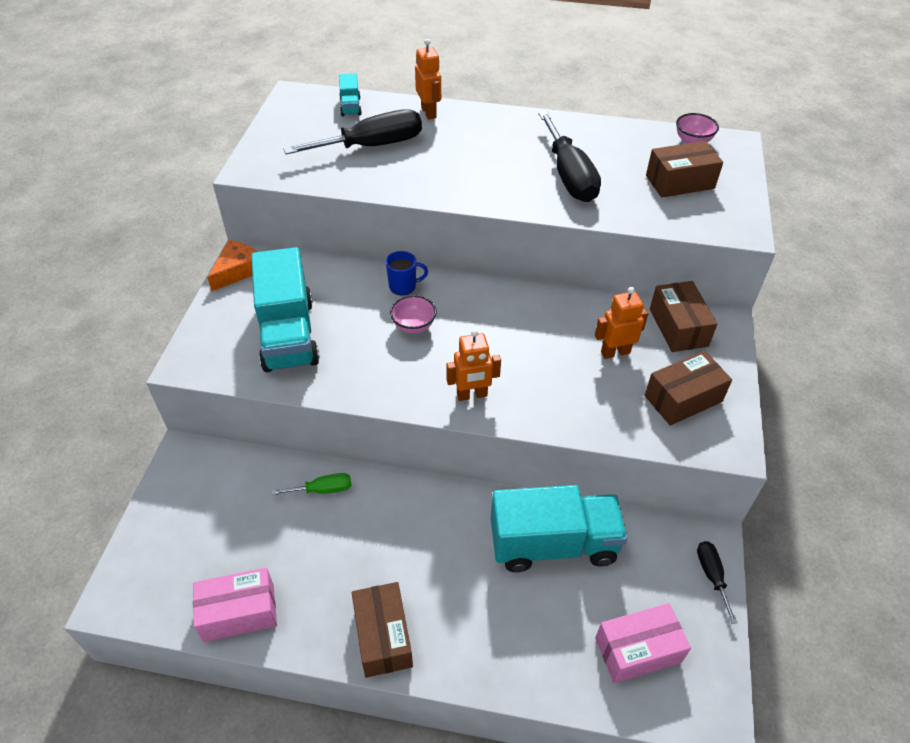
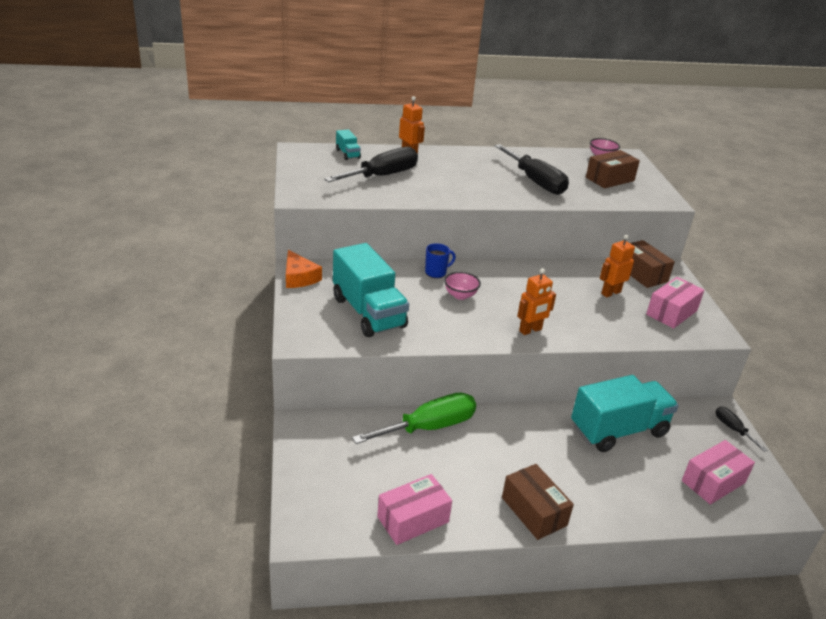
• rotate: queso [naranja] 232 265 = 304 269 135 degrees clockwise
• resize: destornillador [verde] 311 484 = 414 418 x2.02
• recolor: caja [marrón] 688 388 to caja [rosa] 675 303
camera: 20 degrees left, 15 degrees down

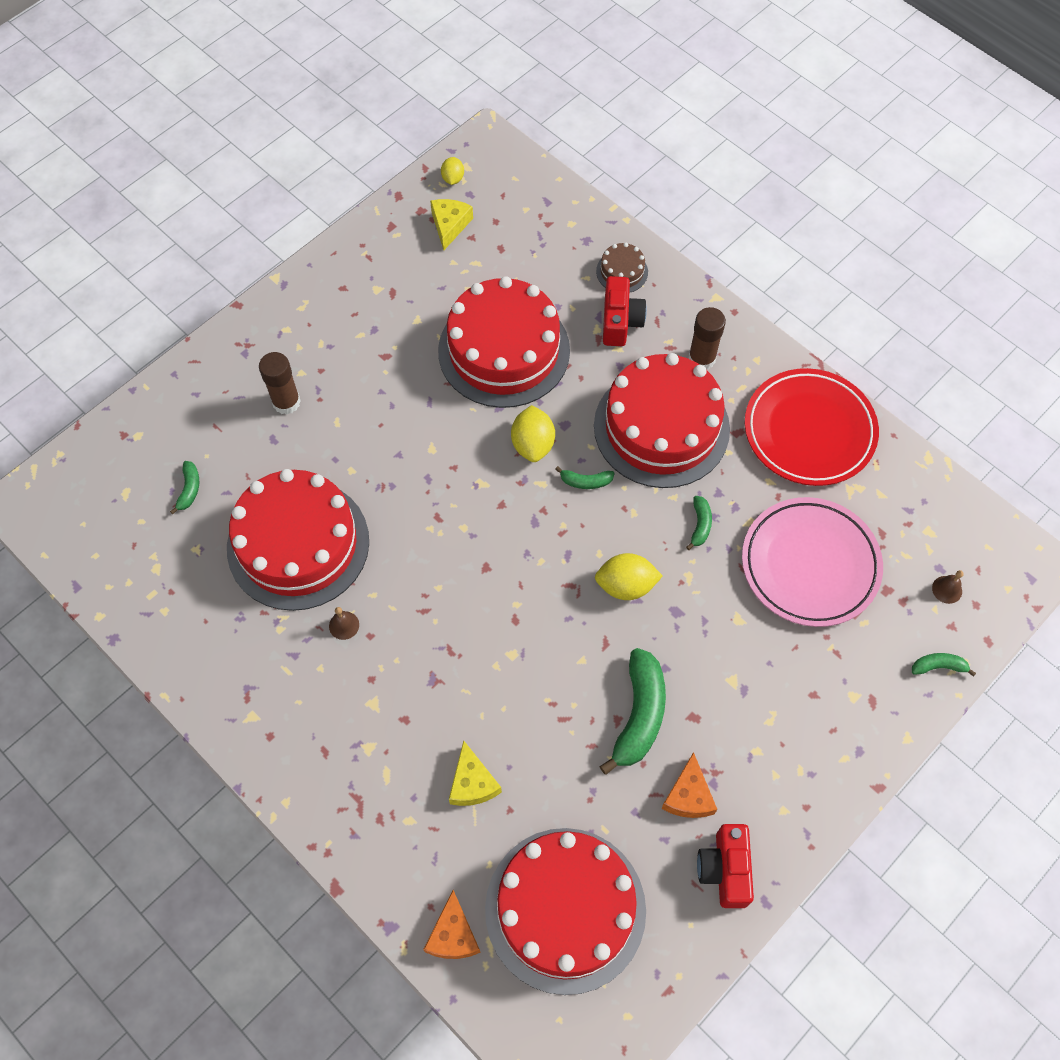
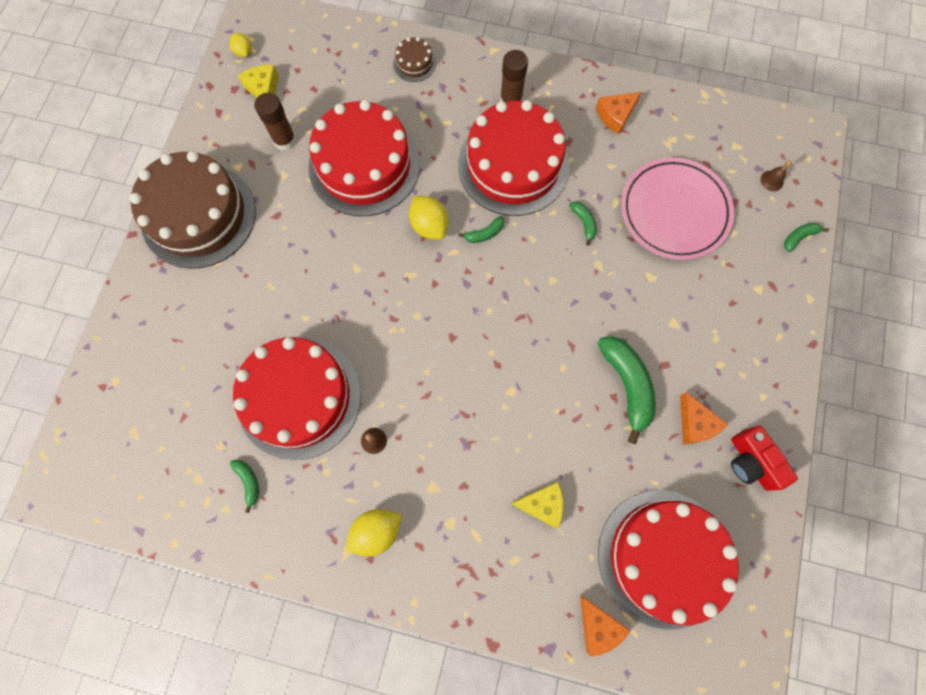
• move: plátano [verde] 184 487 to 244 486
• move: barra de pegamento [marrón] 280 383 to 275 122
• rotate: queso [amarillo] 475 773 = 536 505 45 degrees counterclockwise
• move: limón [amarillo] 629 576 to 374 533
• delete: cámara [rojo] 625 311
• replace: plato [rojo] 812 427 to queso [naranja] 618 113
• insert: tarta [marrón] 193 210
camera: 30 degrees left, 10 degrees up

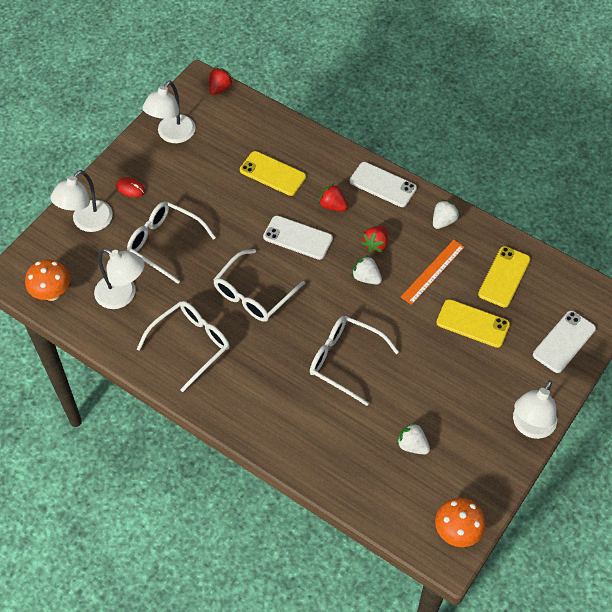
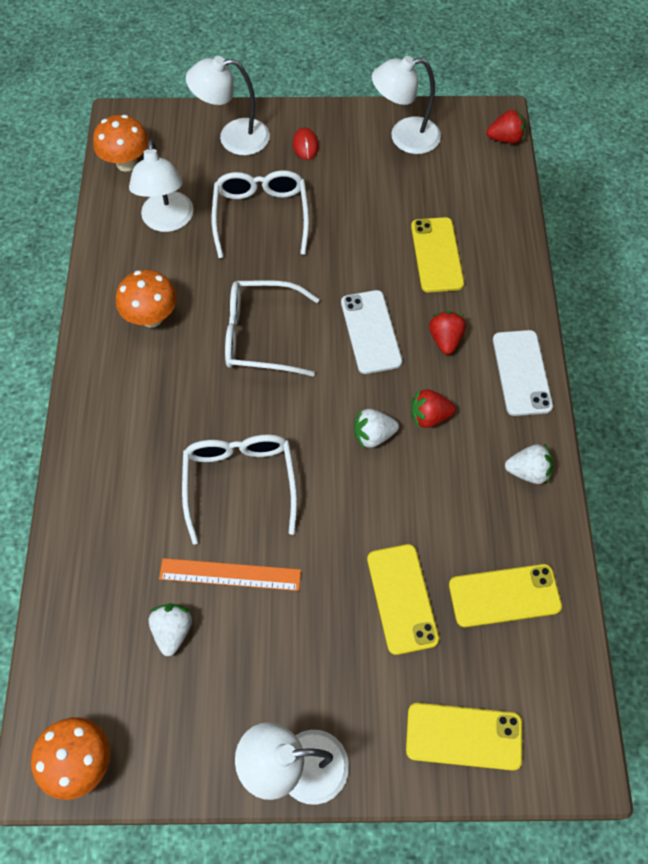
• replace: gafas [blanco] 183 346 to seta [naranja] 146 299
• rotate: fresa [blanco] 366 270 = 376 429 105 degrees counterclockwise
• move: regla [naranja] 432 272 to 230 574
• recolor: móvil [blanco] 564 342 to móvil [amarillo] 464 737
camera: 55 degrees right, 5 degrees up

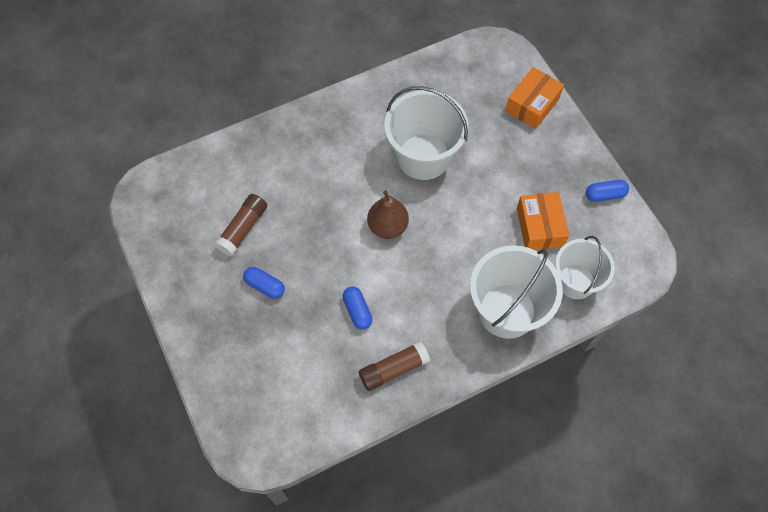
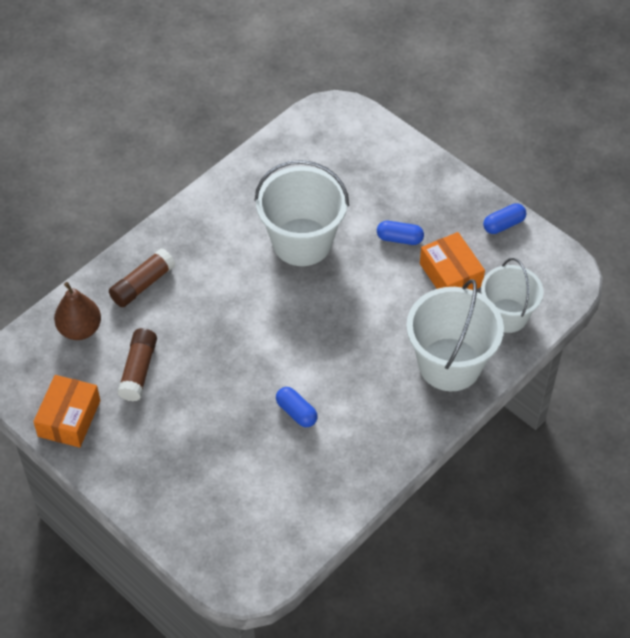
• move: cápsula [azul] 264 283 to 400 233
• move: barra de pegamento [marrón] 394 366 to 142 277
• move: pera [marrón] 388 214 to 77 311
• move: caja [naranja] 534 98 to 66 411
camera: 20 degrees left, 10 degrees down

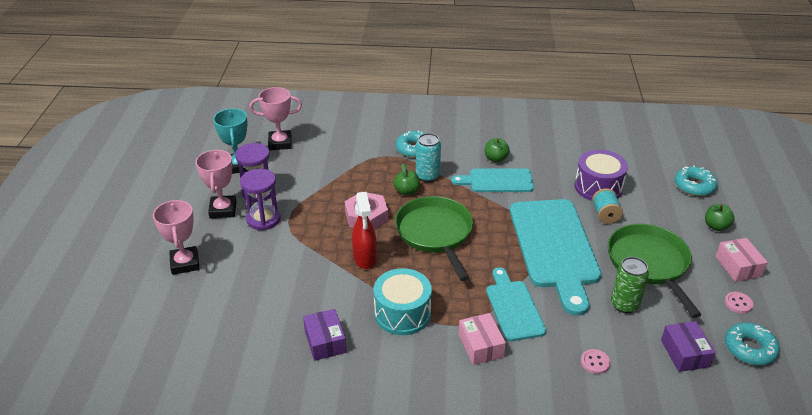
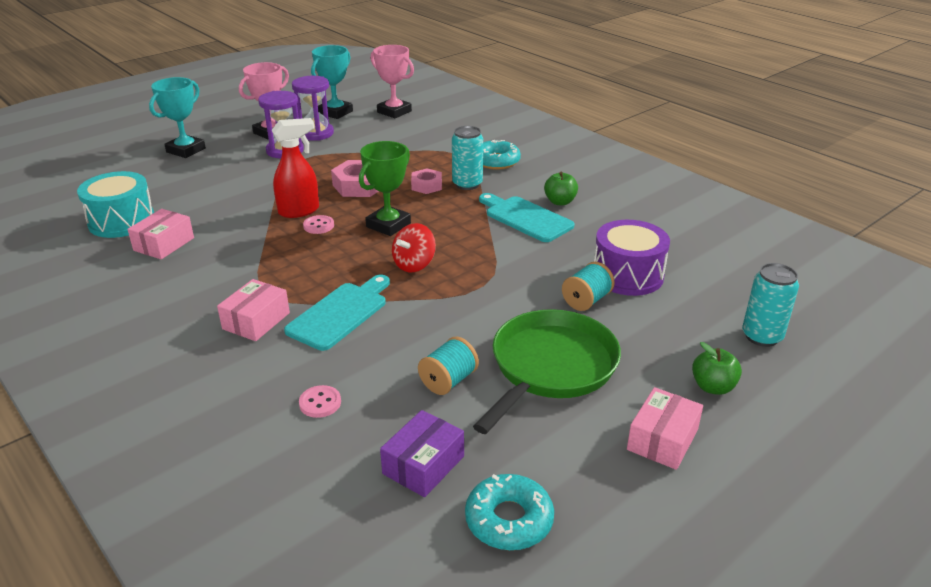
• recolor: trofeo [rosa] 176 237 to trofeo [turquesa] 177 117
• recolor: caja [morado] 324 335 to caja [rosa] 160 234
• rotate: pulverizador [rojo] 364 230 = 295 168 150 degrees counterclockwise
• move: tambor [turquesa] 403 301 to 115 204
• replace: manzana [verde] 406 180 to tuerca [rosa] 426 181
• replace: sartén [verde] 434 238 to trofeo [verde] 385 188
• delete: tabla de cortar [turquesa] 555 257
• replace: lata [verde] 630 285 to carrete [turquesa] 448 366
• replace: rosquilla [turquesa] 696 180 to lata [turquesa] 770 305
• move: botón [rosa] 739 303 to 318 224
• insert: peonza [rojo] 414 247
camera: 45 degrees right, 5 degrees down

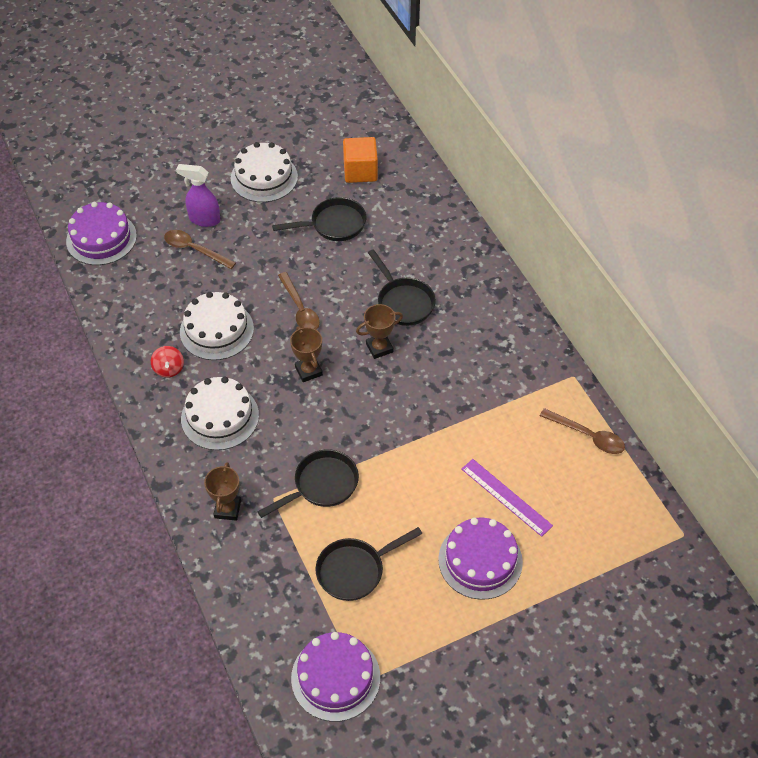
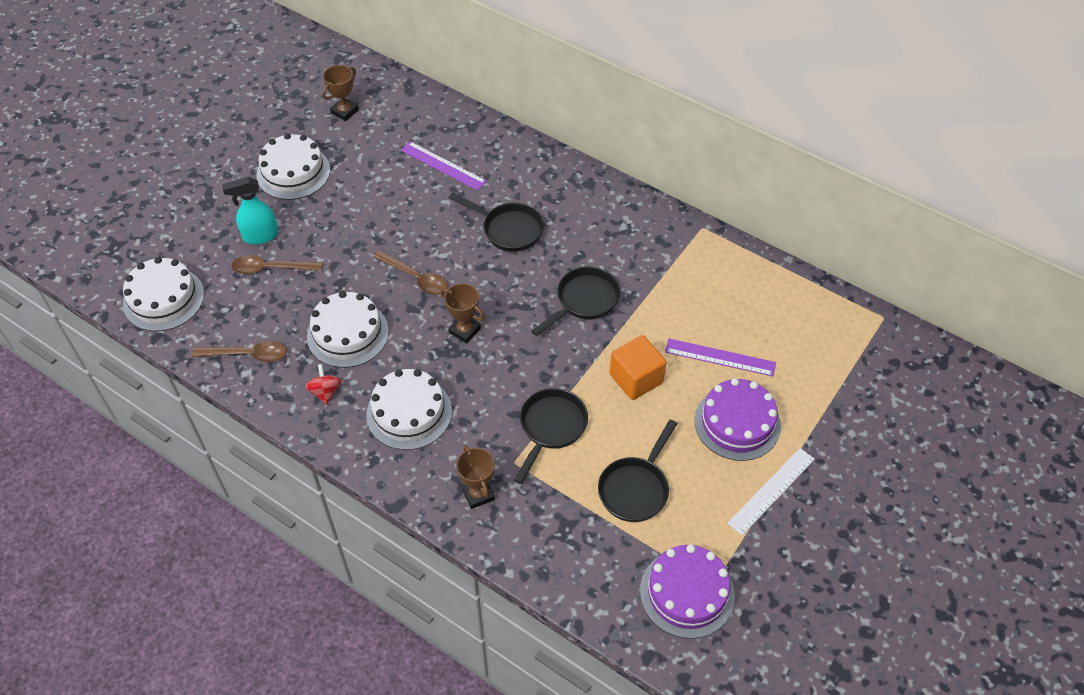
• recolor: tarta [morado] 101 233 to tarta [blanco] 163 294
• rotate: peonza [rojo] 167 362 = 323 384 150 degrees counterclockwise
• recolor: pulverizador [morado] 198 195 to pulverizador [turquesa] 250 210
• move: sartén [negro] 319 219 to 576 301
• move: cubo [naranja] 360 160 to 638 367
• move: trofeo [marrón] 379 331 to 340 93
• move: cuchara [marrón] 582 431 to 239 351
• insert: regla [morado] 444 166
• insert: regla [blanco] 771 491
camera: 30 degrees left, 0 degrees up

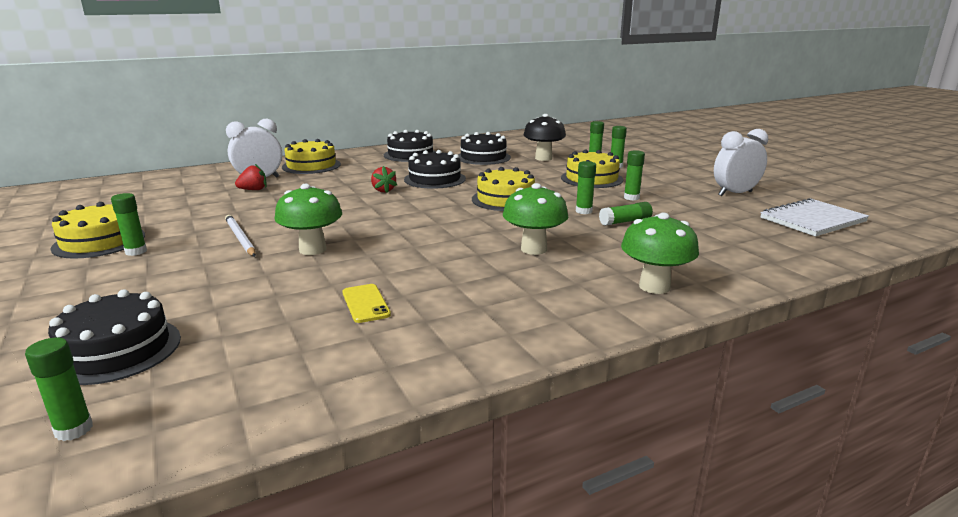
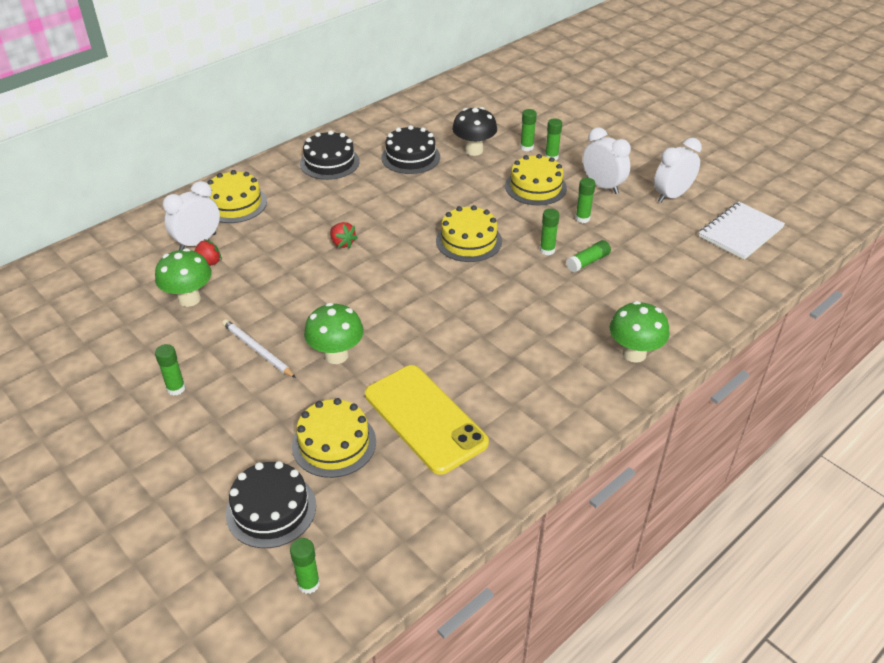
• move: tarta [amarillo] 97 230 to 334 438
• resize: móvil [amarillo] 366 303 = 427 420 x2.33
• delete: tarta [negro] 435 169
• move: seta [verde] 535 219 to 183 277
• insert: despertador [blanco] 607 160
camera: 15 degrees left, 20 degrees up

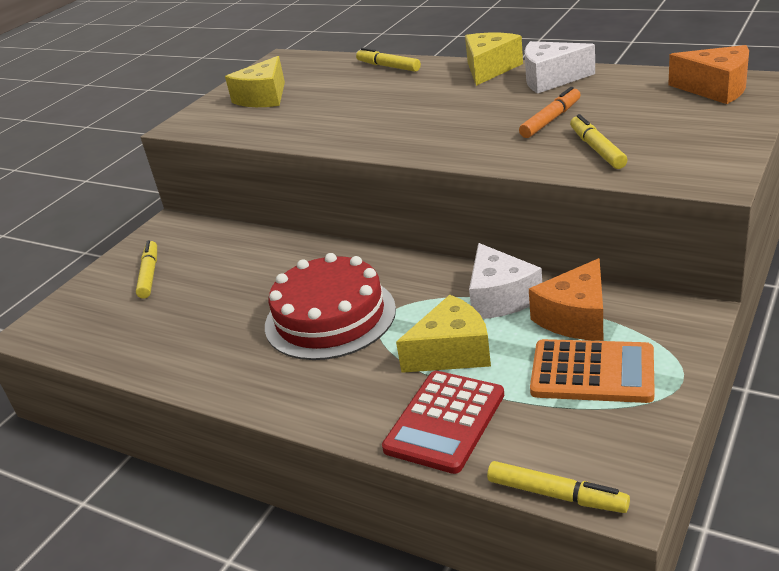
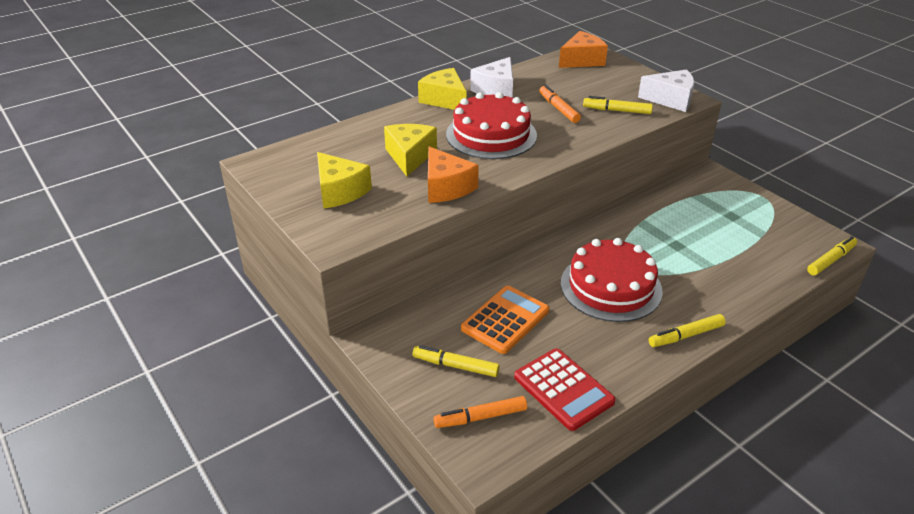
• move: rotulador [amarillo] 388 60 to 687 330
• move: calculadora [rojo] 443 422 to 565 389
• move: queso [amarillo] 443 334 to 410 150
• move: queso [blanco] 505 281 to 666 90
• move: queso [naranja] 566 299 to 453 175
• move: calculadora [naranja] 592 371 to 505 319
• insert: rotulador [naranja] 480 412
• insert: tarta [rojo] 491 125
camera: 70 degrees left, 5 degrees up

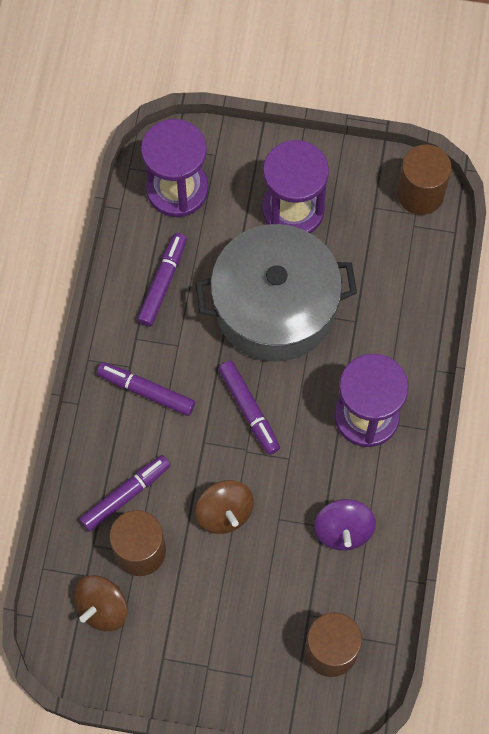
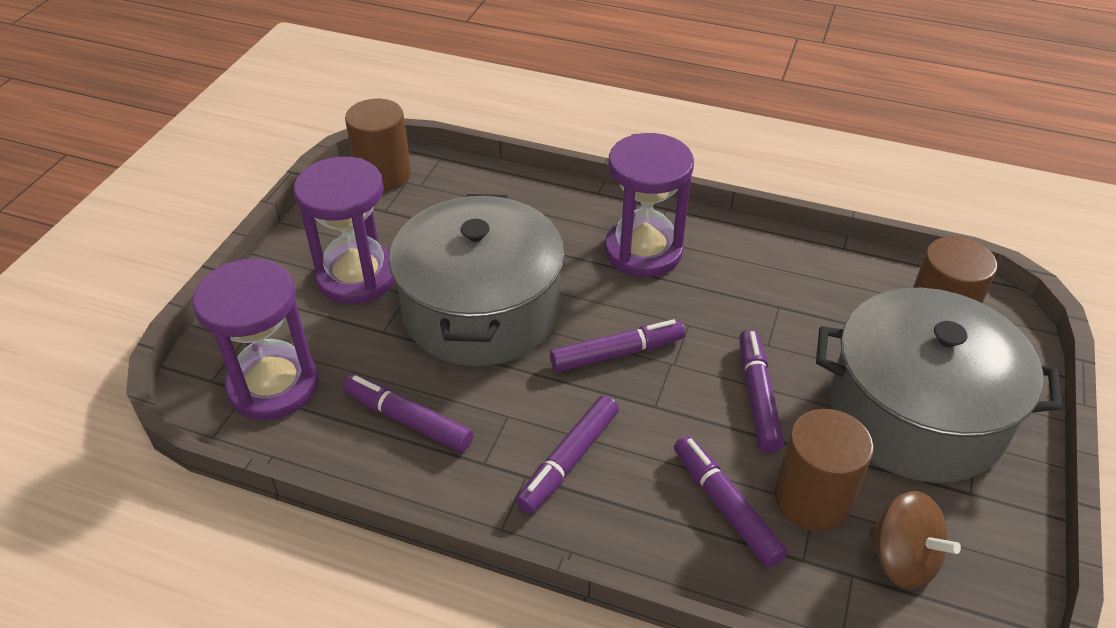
• replace: peonza [marrón] 225 507 to rotulador [morado] 761 391
• delete: peonza [morado] 345 525
• insert: olla [gris] 939 385
camera: 80 degrees left, 25 degrees down

